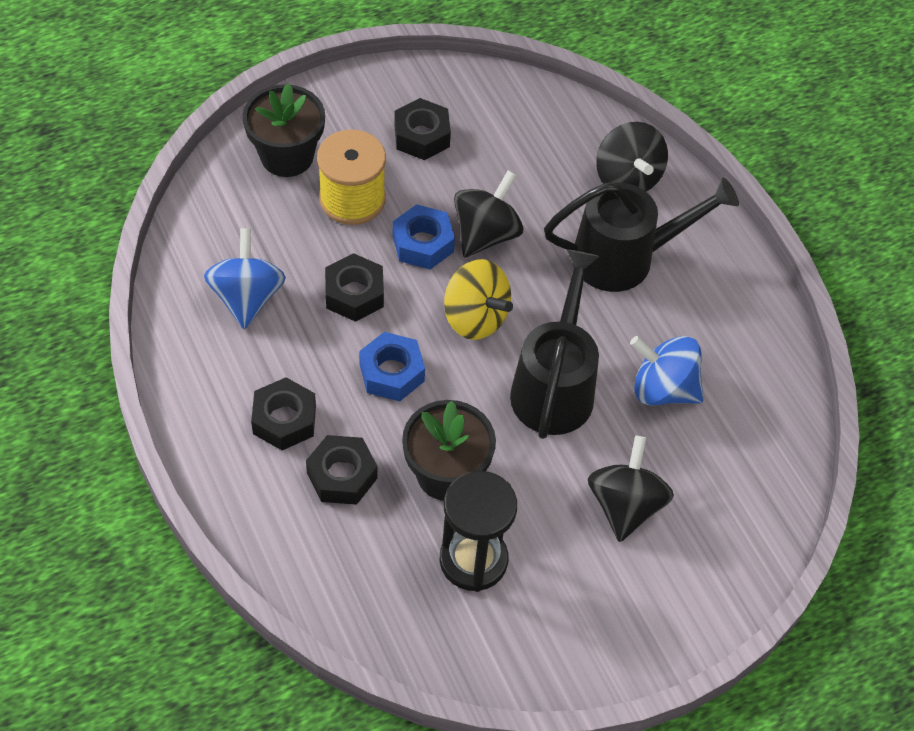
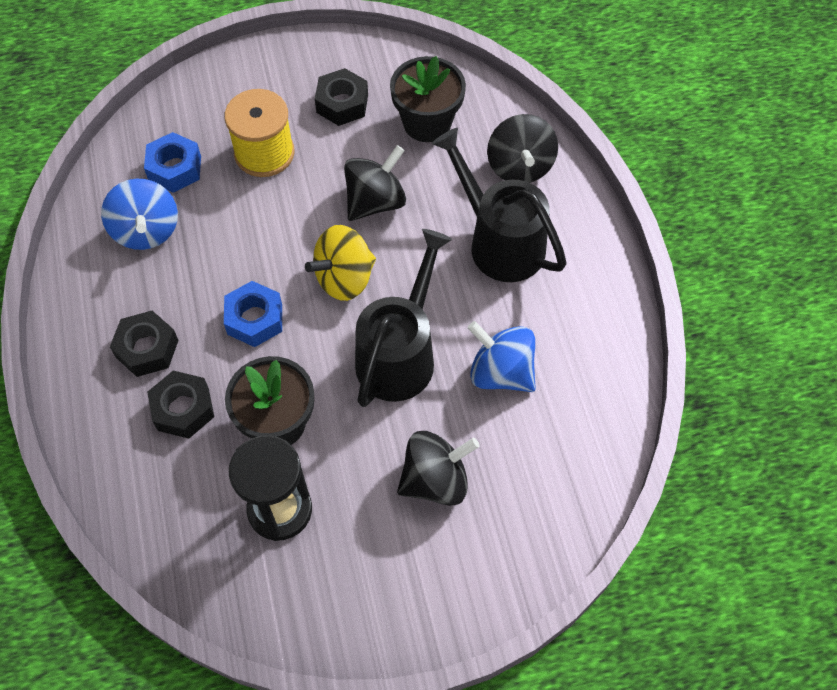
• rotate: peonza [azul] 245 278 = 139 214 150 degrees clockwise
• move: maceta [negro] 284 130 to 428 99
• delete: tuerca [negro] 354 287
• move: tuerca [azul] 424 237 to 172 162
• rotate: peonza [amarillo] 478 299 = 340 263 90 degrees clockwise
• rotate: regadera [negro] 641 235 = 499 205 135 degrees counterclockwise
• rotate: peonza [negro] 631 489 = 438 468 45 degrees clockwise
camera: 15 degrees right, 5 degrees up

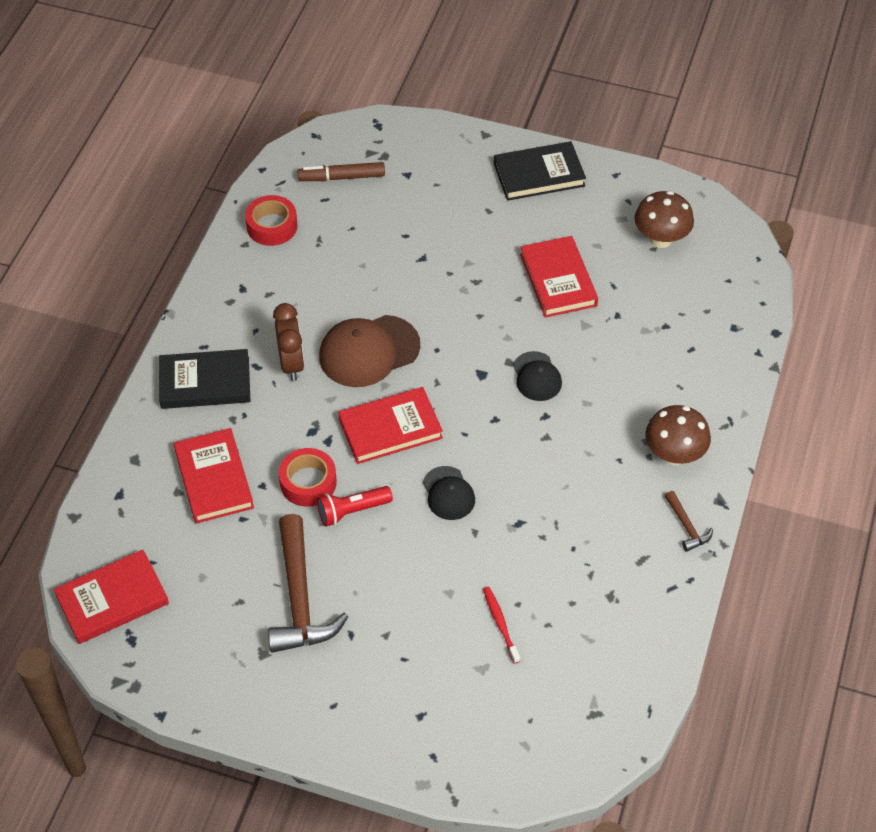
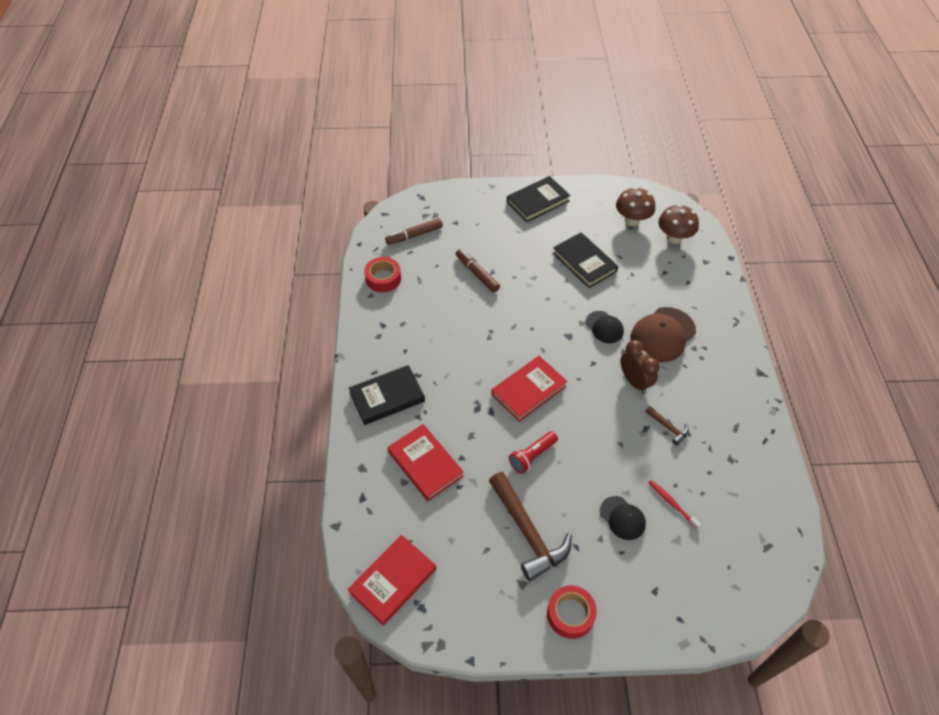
• move: despertador [marrón] 288 342 to 640 367
• move: cinta adhesiva [rojo] 308 477 to 572 612
• move: gorra [marrón] 369 351 to 663 334
• move: gorra [negro] 449 493 to 623 518
• recolor: libro [rojo] 559 277 to libro [negro] 585 260
• move: seta [marrón] 678 435 to 678 224
• move: martillo [marrón] 689 521 to 667 426
• insert: rotulador [marrón] 478 270
camera: 20 degrees left, 0 degrees up

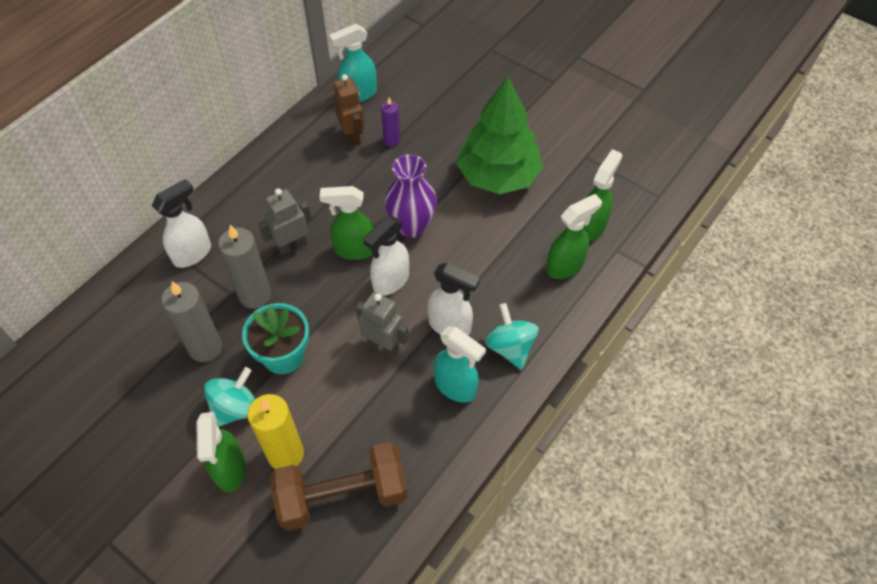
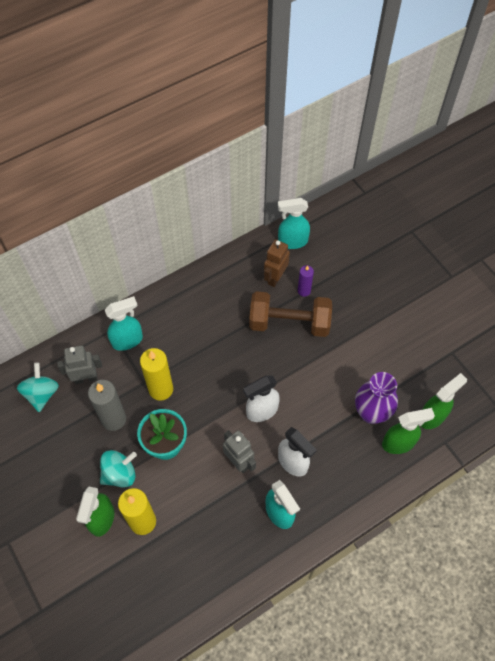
• recolor: pulverizador [blanco] 181 223 to pulverizador [turquesa] 124 323
• recolor: vela [gris] 244 267 to vela [amarillo] 156 374
• move: robot [gris] 285 222 to 79 365
• move: mancuerna [marrón] 339 486 to 290 314
• delete: pulverizador [verde] 346 223
• rotate: robot [marrón] 349 110 = 277 263 150 degrees counterclockwise
• move: florero [morado] 411 196 to 376 398
• delete: árbol [verde] 500 135
• move: peonza [turquesa] 512 336 to 38 387
camera: 20 degrees right, 5 degrees up

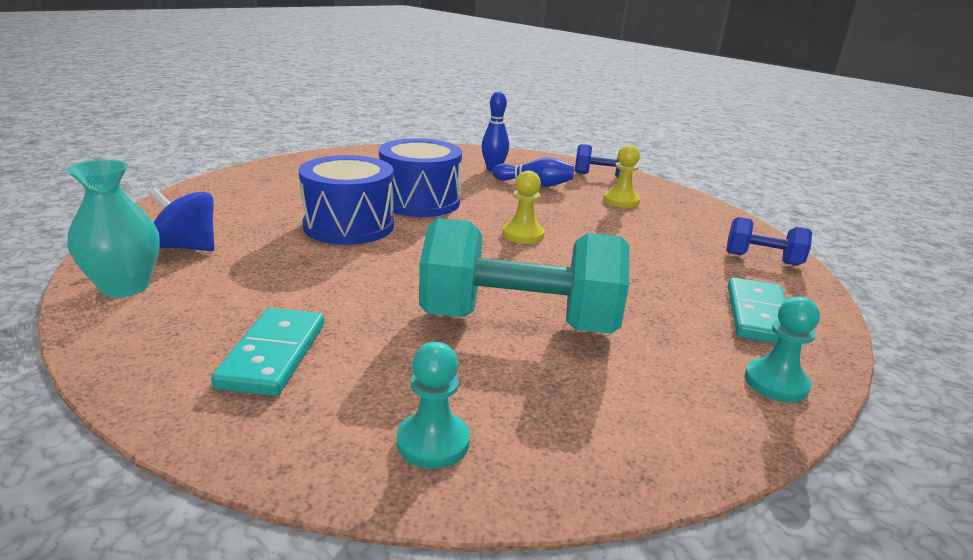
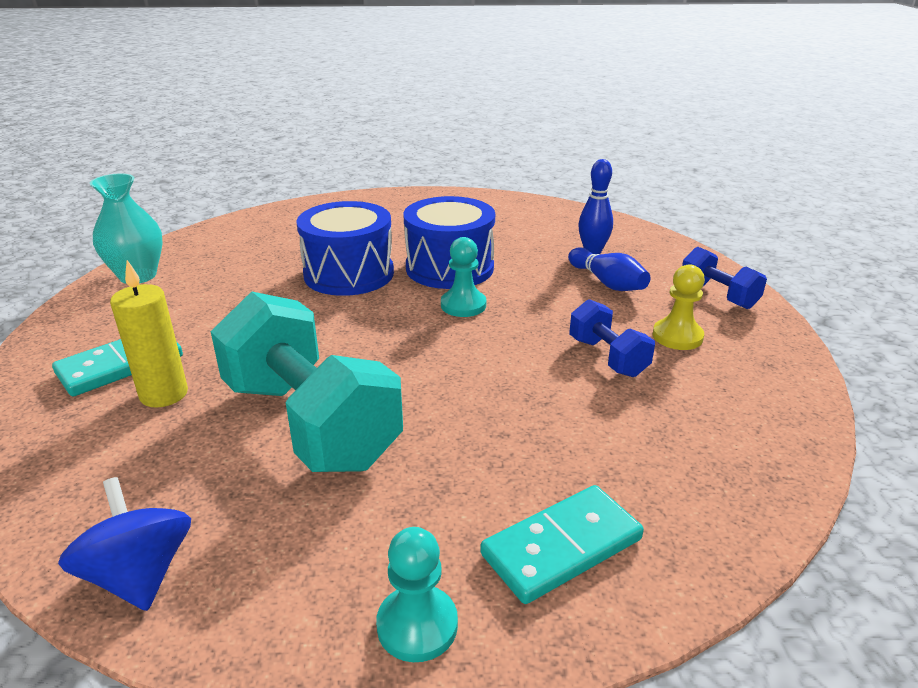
• move: peonza [azul] 181 219 to 124 544
• move: peón [turquesa] 433 405 to 463 277
• delete: peón [amarillo] 524 207
• move: mancuerna [azul] 769 241 to 612 338
• insert: vela [amarillo] 149 334
camera: 45 degrees right, 5 degrees up

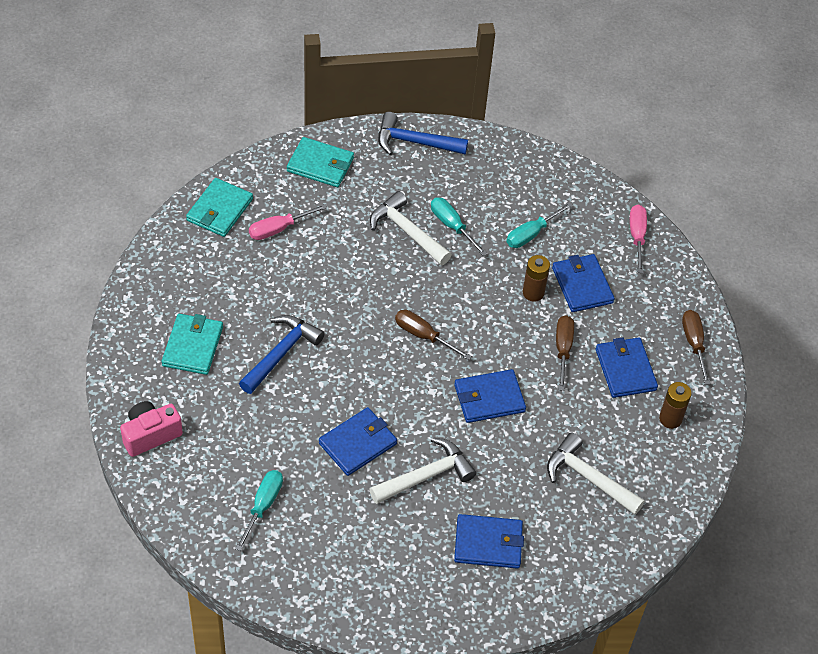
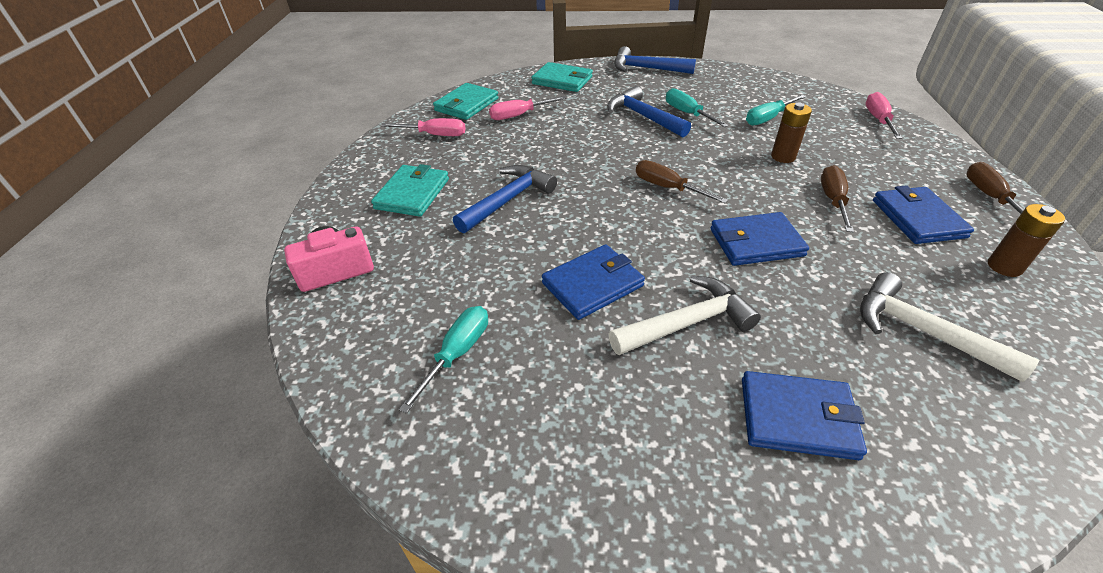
• recolor: martillo [blanco] 411 228 to martillo [azul] 649 111
• delete: cartera [azul] 583 283
• insert: destornillador [rosa] 423 127
camera: 10 degrees right, 10 degrees down

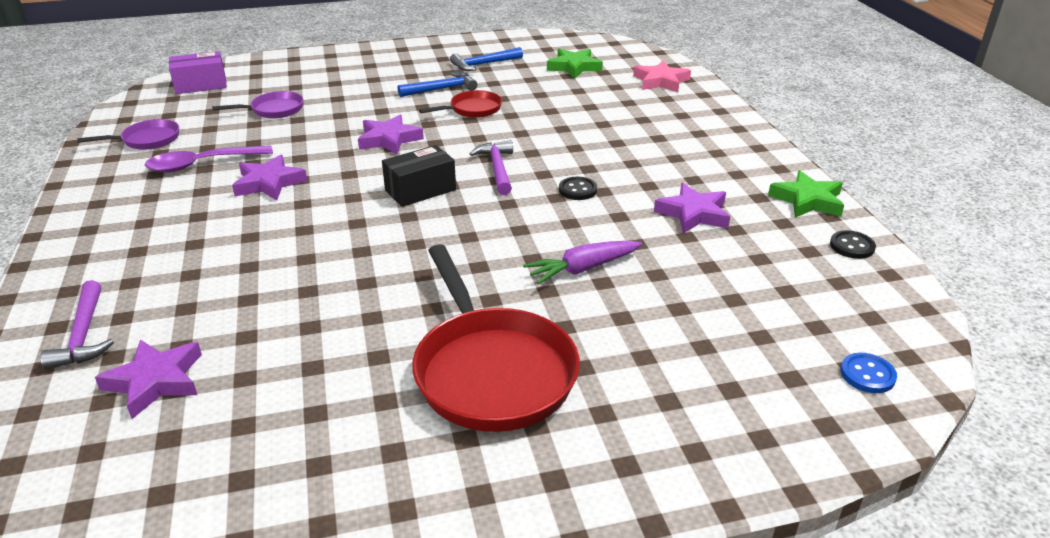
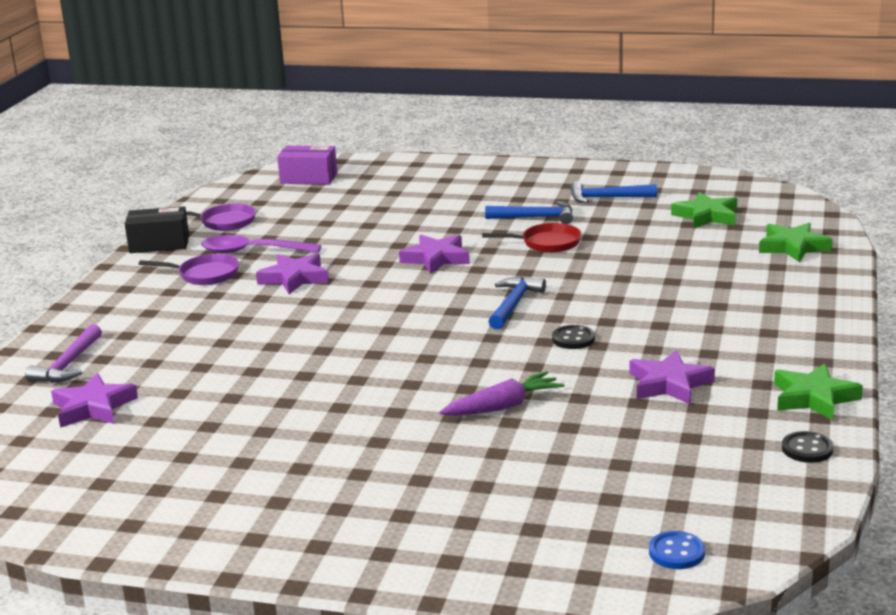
• move: sartén [morado] 258 104 to 189 269
• move: caja [negro] 419 176 to 157 229
• delete: sartén [rojo] 496 338
• recolor: martillo [morado] 491 167 to martillo [azul] 517 303
• rotate: zanahoria [morado] 582 262 = 502 393 150 degrees clockwise
• recolor: estrella [rosa] 662 76 to estrella [verde] 796 242
camera: 30 degrees right, 10 degrees down

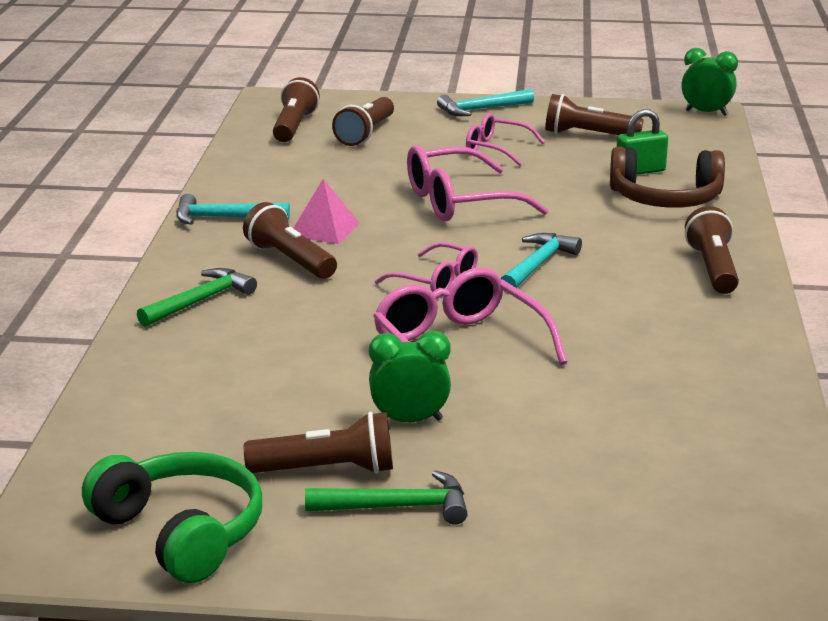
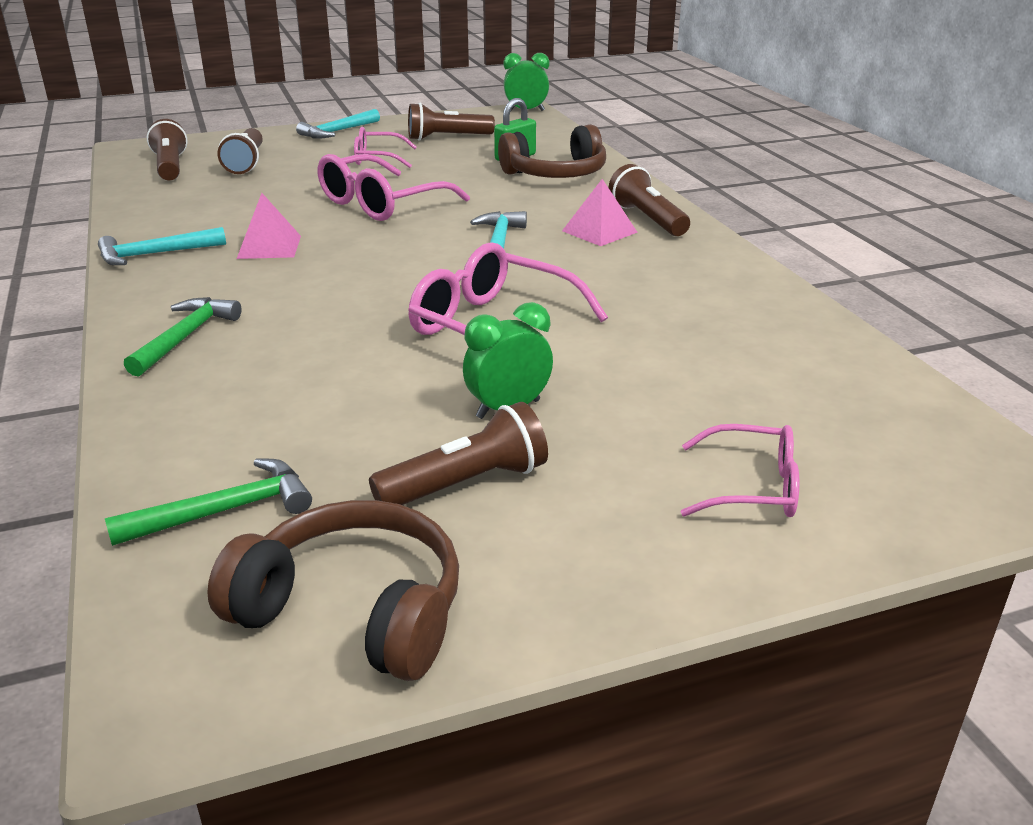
• recolor: auriculares [verde] 172 517 to auriculares [marrón] 333 590
• delete: lámpara de mano [marrón] 290 240
• move: martillo [verde] 386 497 to 208 502
• move: gafas [rosa] 426 267 to 740 470
• insert: pirámide [rosa] 600 212
camera: 25 degrees left, 5 degrees up

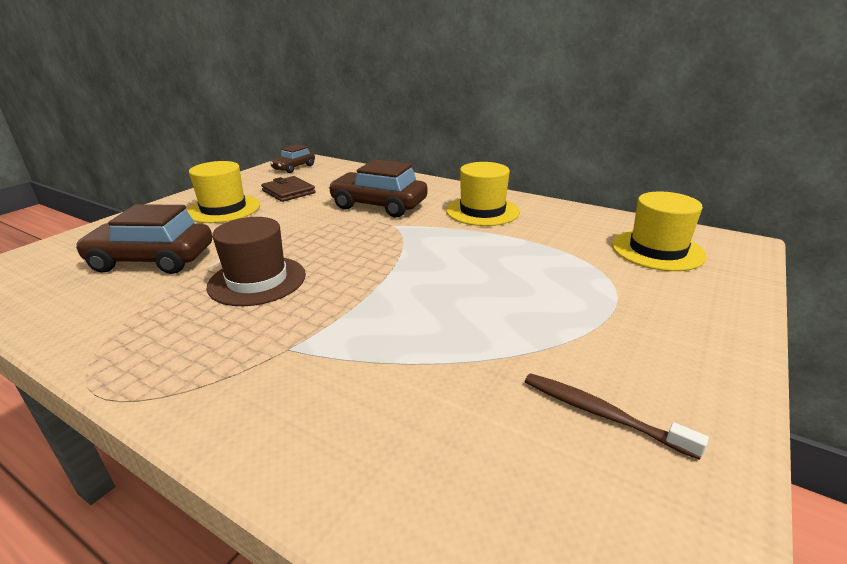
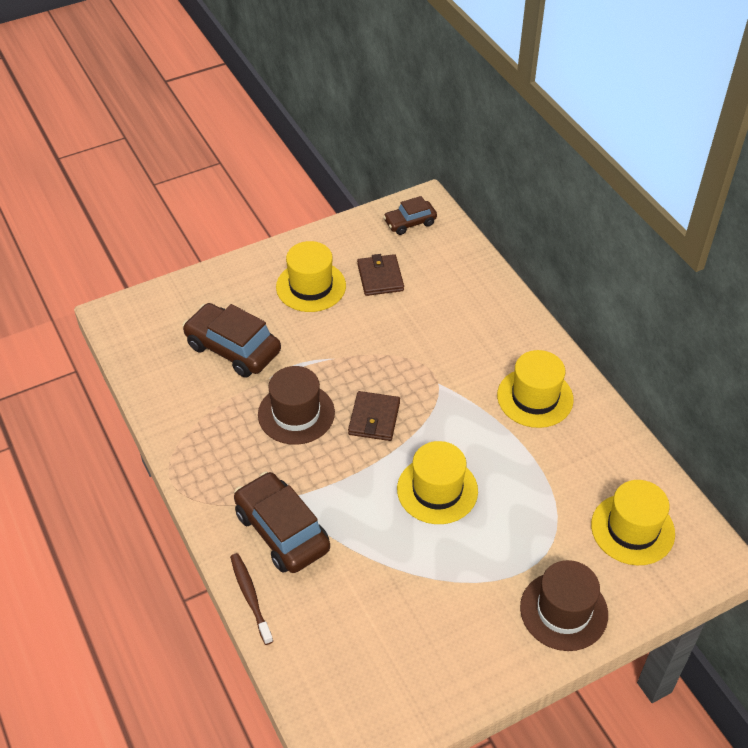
• move: coche [marrón] 378 188 to 282 522
• move: cepillo de dientes [marrón] 617 416 to 251 599
• insert: cartera [marrón] 374 416
• insert: sombrero [amarillo] 437 482
• insert: sombrero [marrón] 564 605
camera: 30 degrees right, 20 degrees up

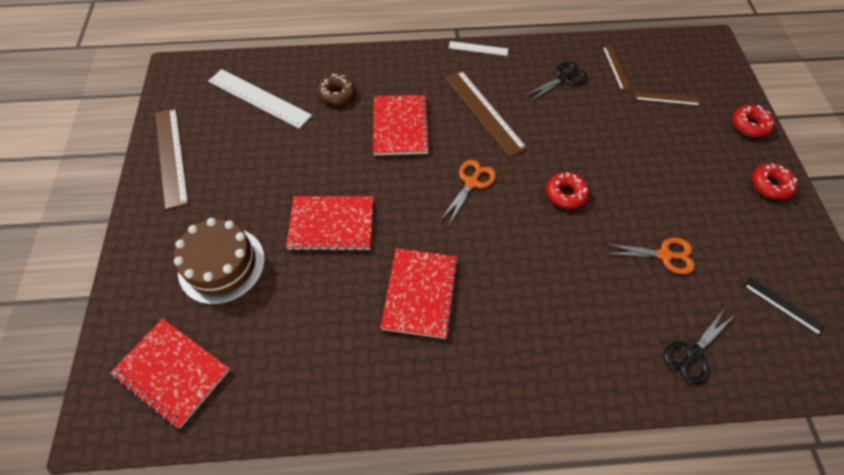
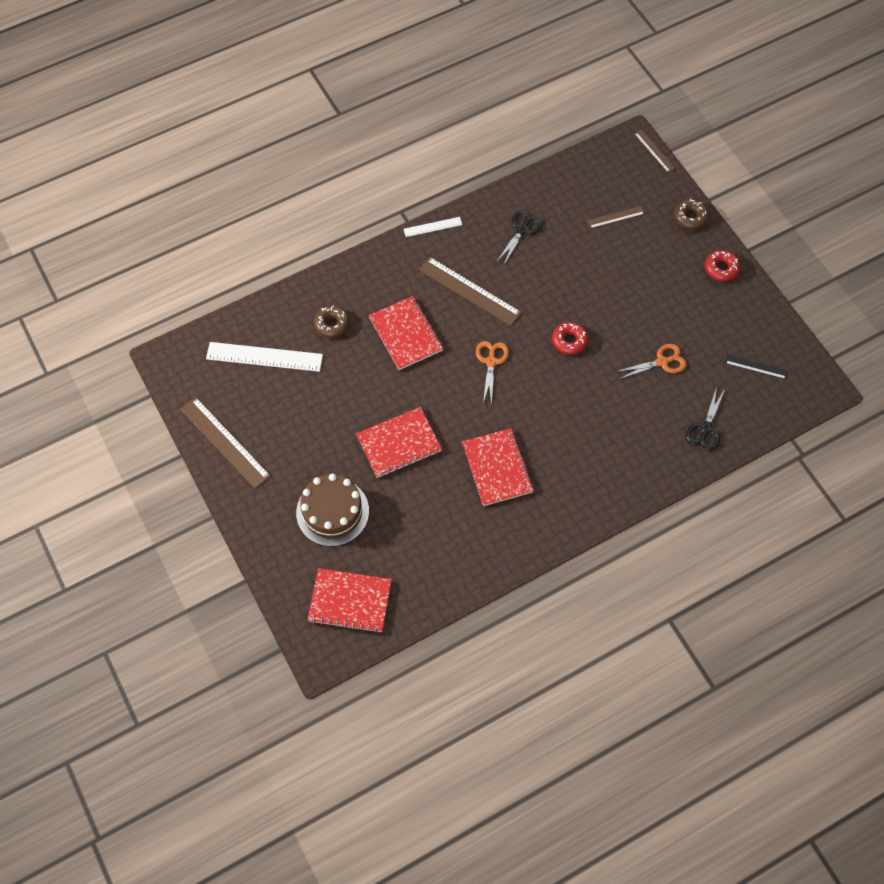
• move: regla [marrón] 616 68 to 655 151
• recolor: rosquilla [rojo] 754 121 to rosquilla [marrón] 691 214
camera: 25 degrees left, 5 degrees up

